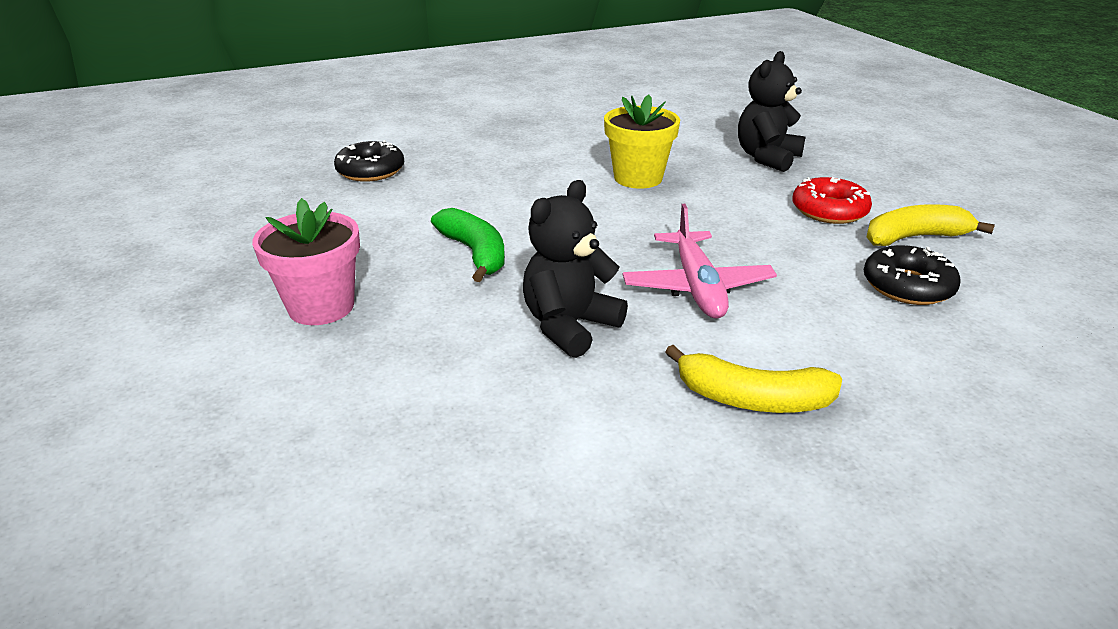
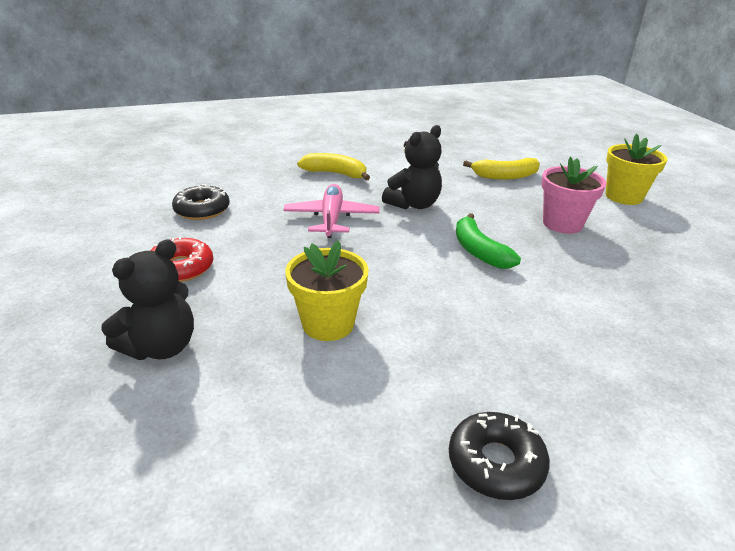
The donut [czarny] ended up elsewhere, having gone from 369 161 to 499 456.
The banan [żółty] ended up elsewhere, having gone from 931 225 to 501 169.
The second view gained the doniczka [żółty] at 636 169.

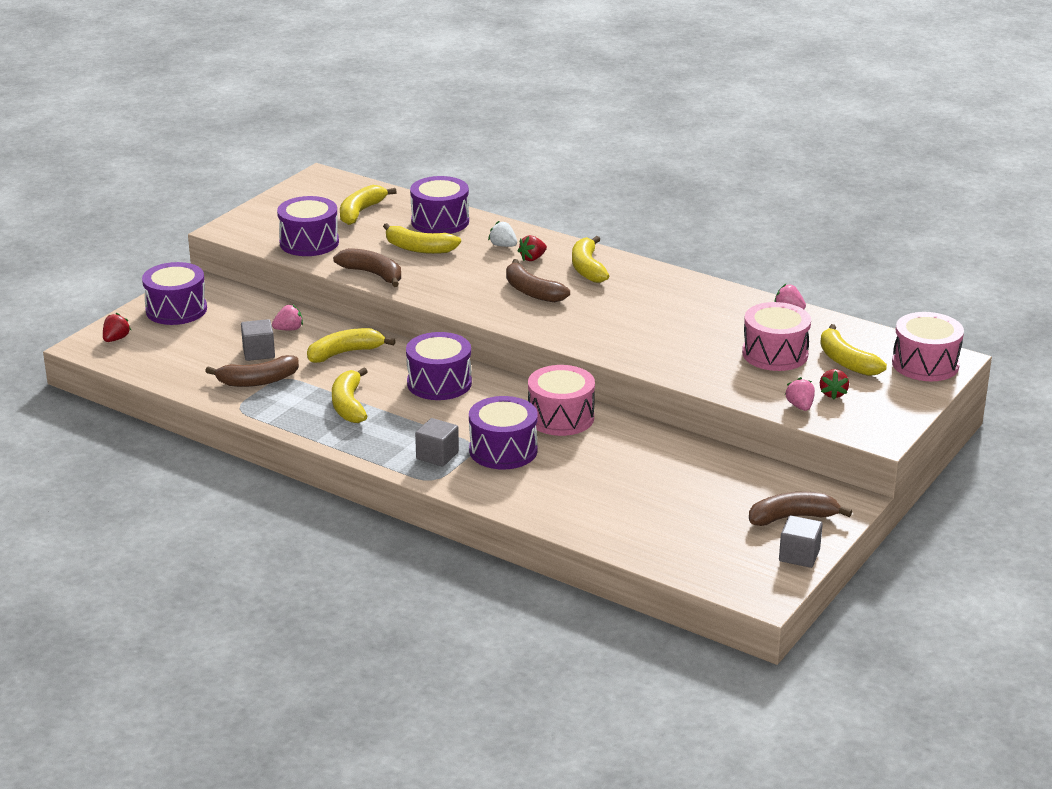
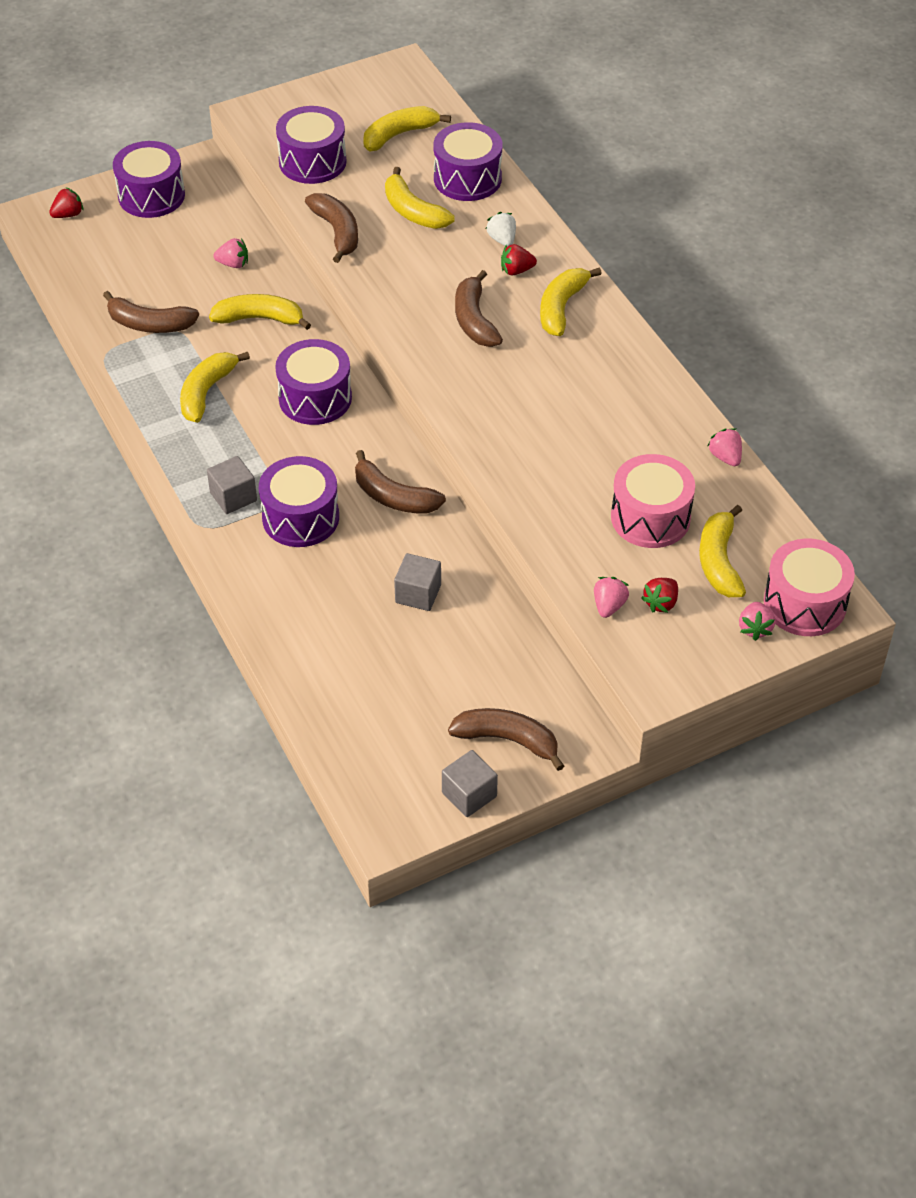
The sześcian [szary] ended up elsewhere, having gone from 258 340 to 417 582.
Where the bęben [różowy] stood at 561 400, the banan [brązowy] came to stand at 400 482.
The second view gained the truskawka [różowy] at 757 621.

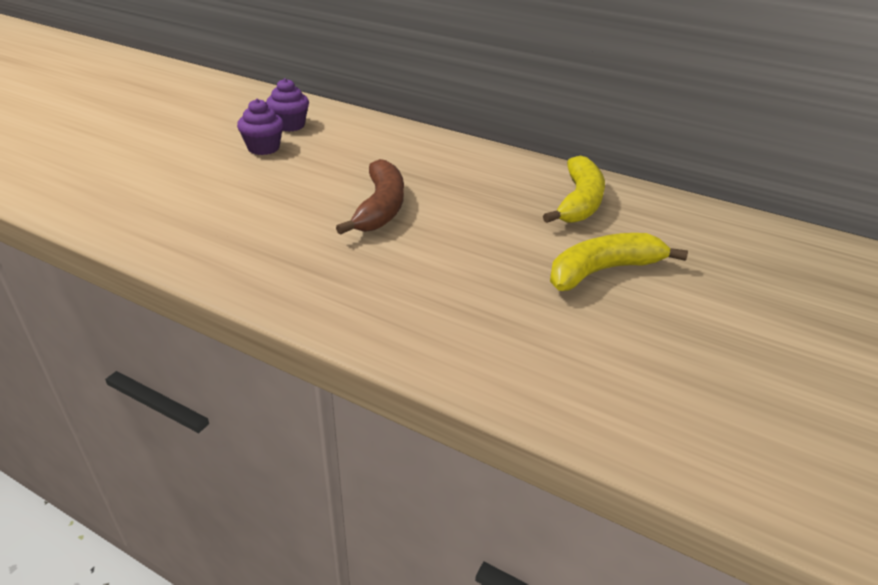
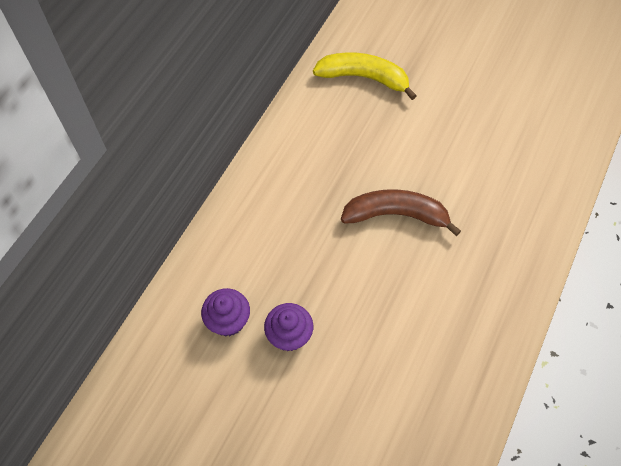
The second view lost the banan [żółty] at 619 262.

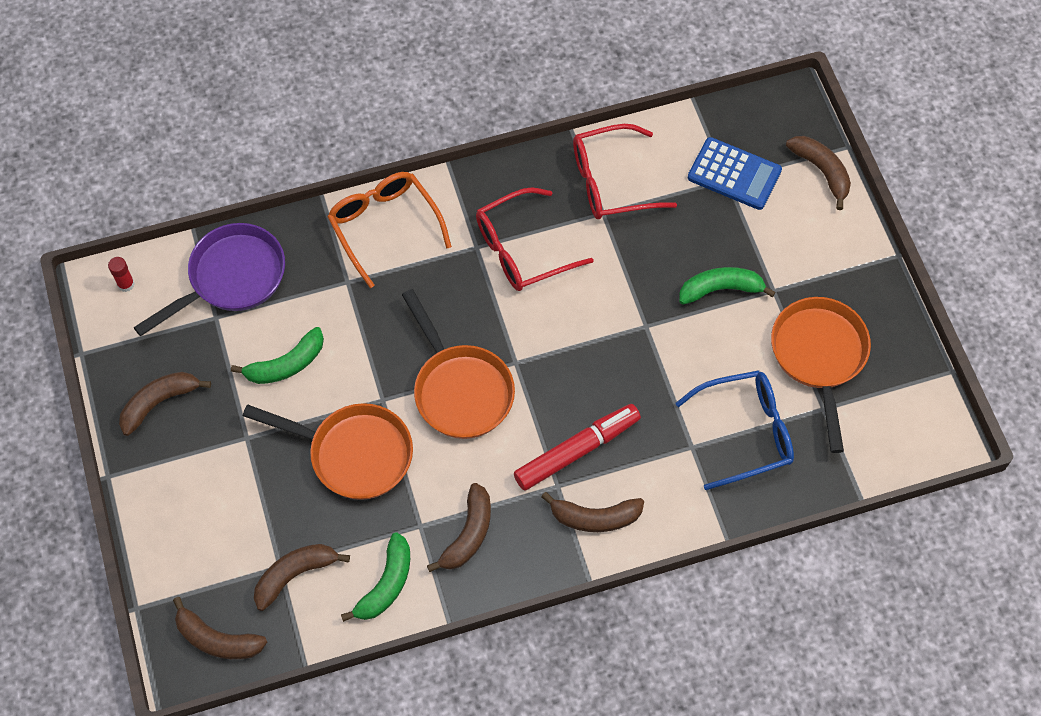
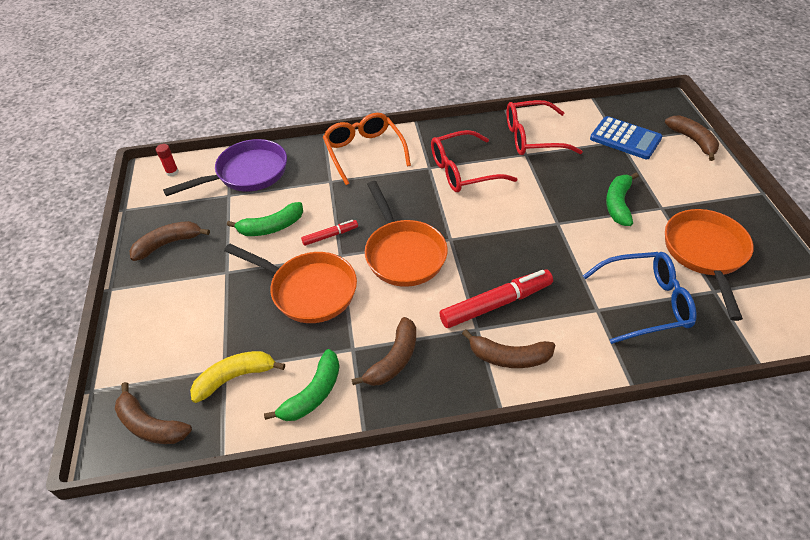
The banan [zielony] at 727 285 ended up facing another way, 75 degrees counterclockwise from before.
What was the banan [brązowy] at 302 577 turned into the banan [żółty] at 237 377.
The second view gained the flamaster [czerwony] at 329 233.

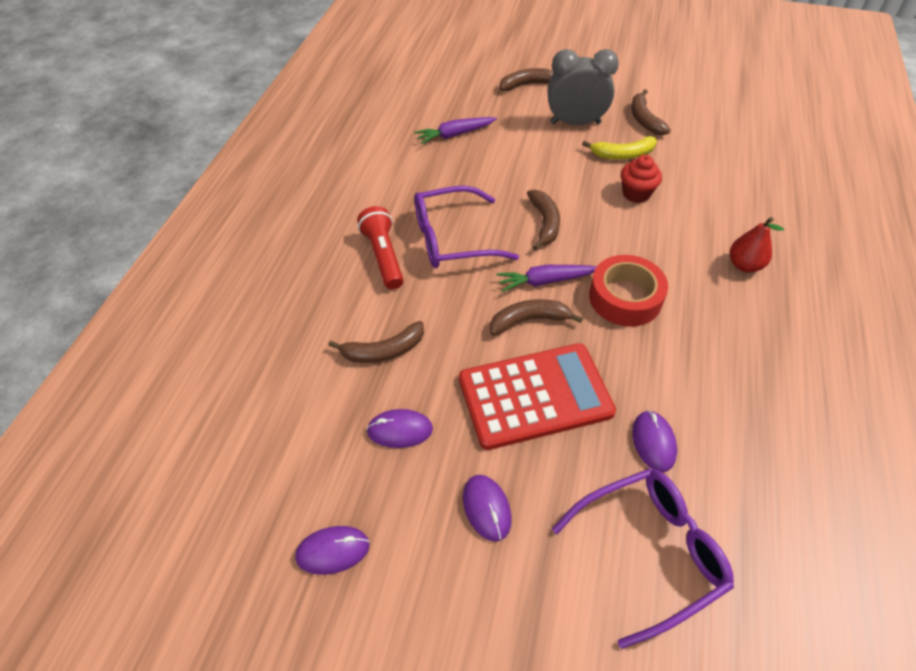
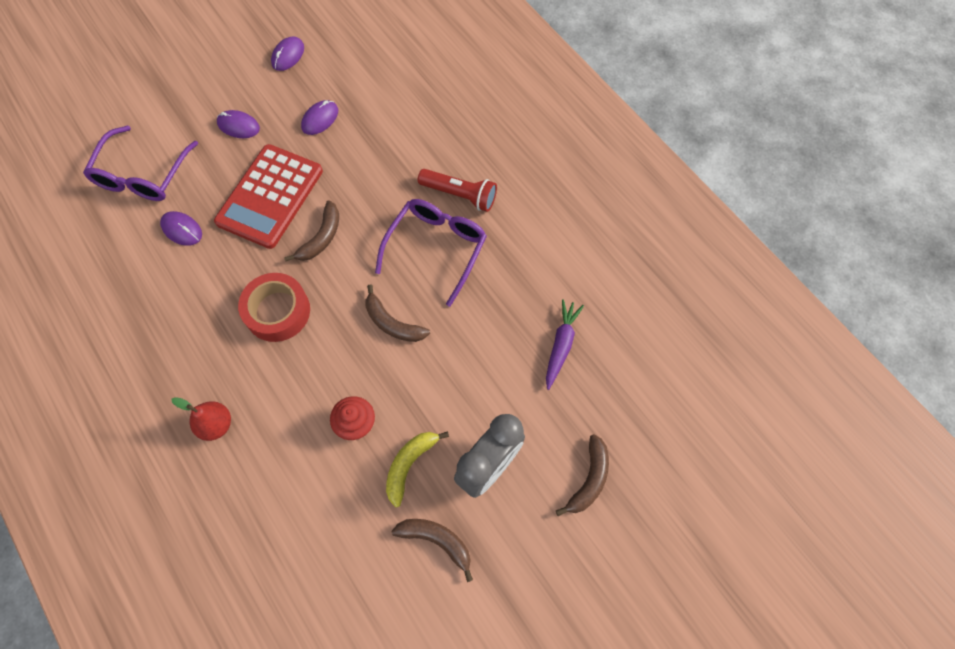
The second view lost the marchewka [fioletowy] at 546 278.
The second view lost the banan [brązowy] at 376 342.

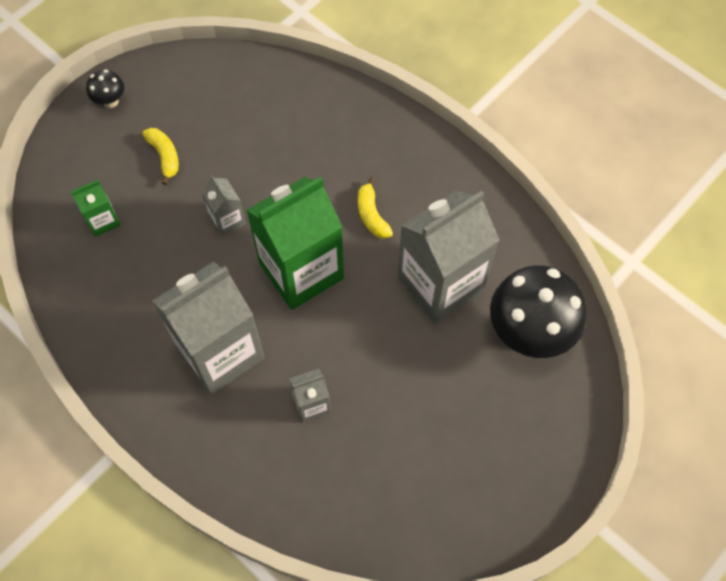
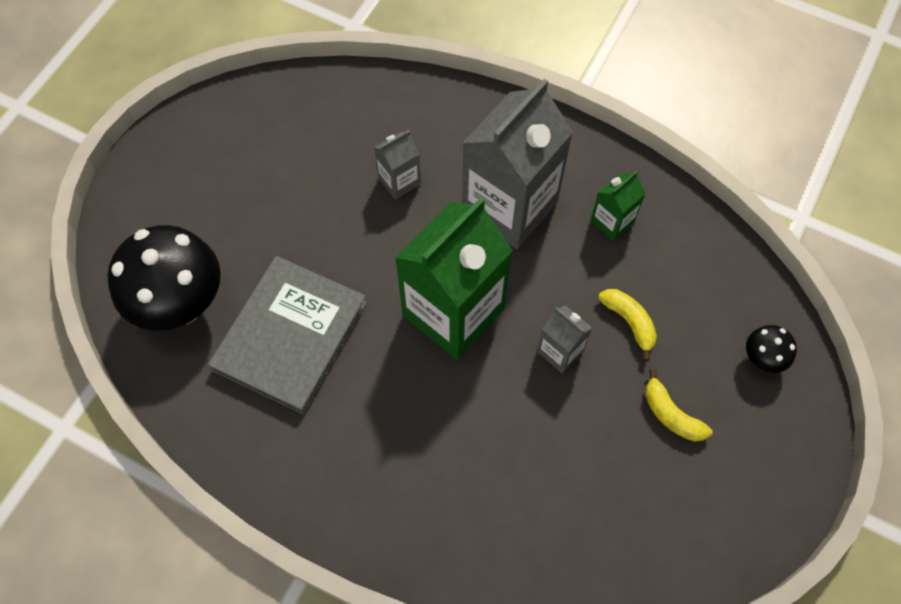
The grzyb [czarny] ended up elsewhere, having gone from 105 88 to 771 349.
The banan [żółty] ended up elsewhere, having gone from 375 208 to 627 325.
The karton mleka [zielony] ended up elsewhere, having gone from 96 208 to 618 206.
Where the karton mleka [szary] stood at 449 257, the książka [szary] came to stand at 287 335.

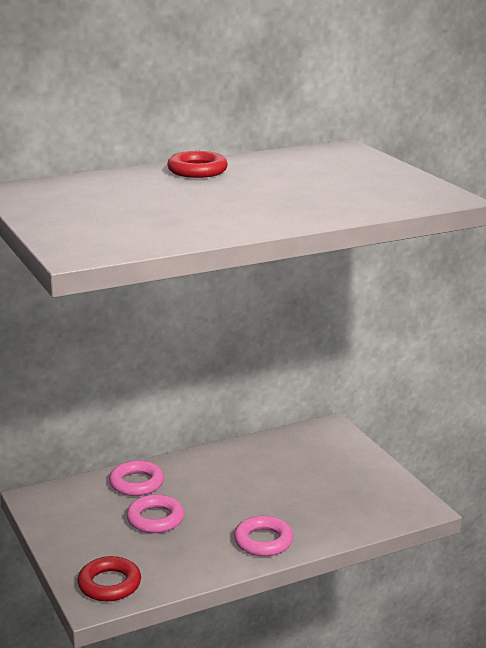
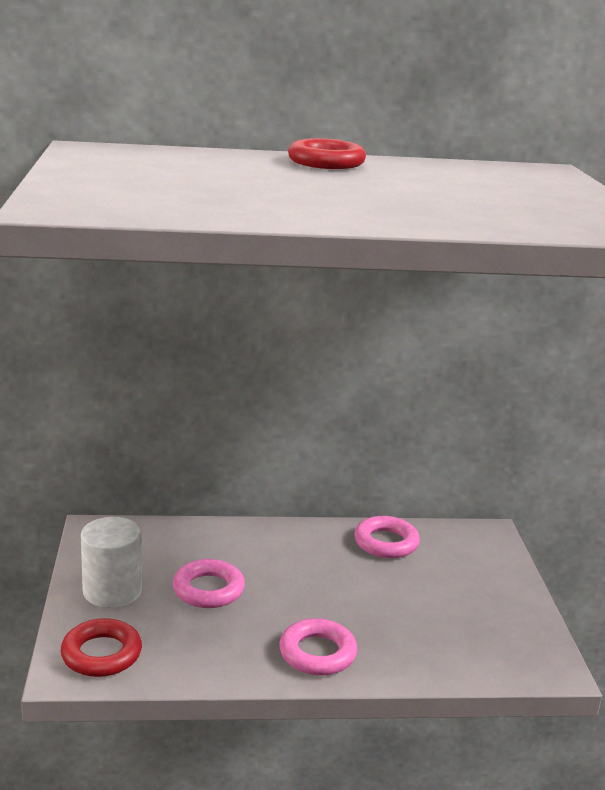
The pierścień [różowy] ended up elsewhere, having gone from 136 478 to 387 537.
The second view gained the walec [biały] at 111 562.

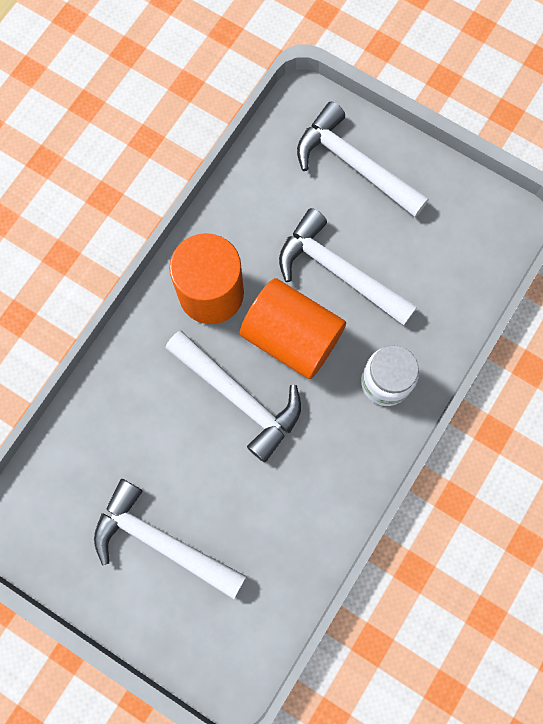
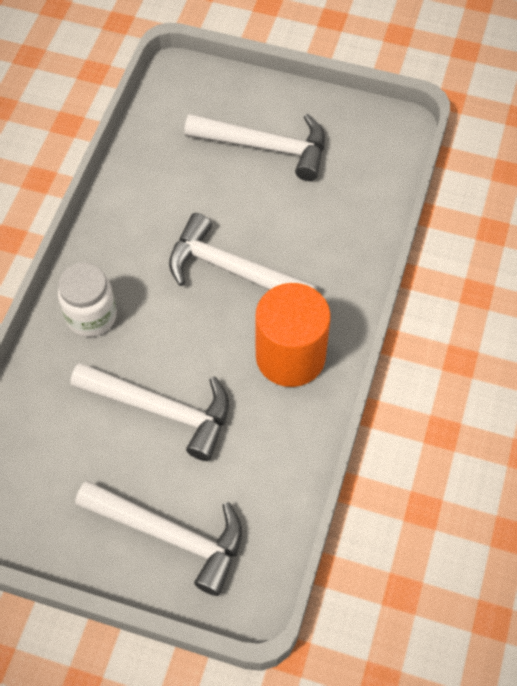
The second view lost the walec [pomarańczowy] at 293 328.

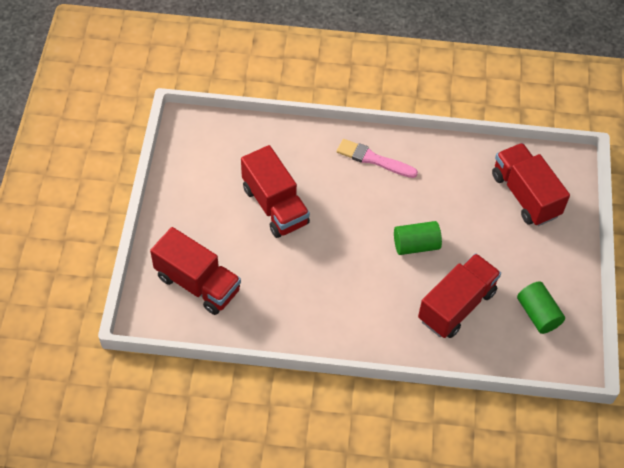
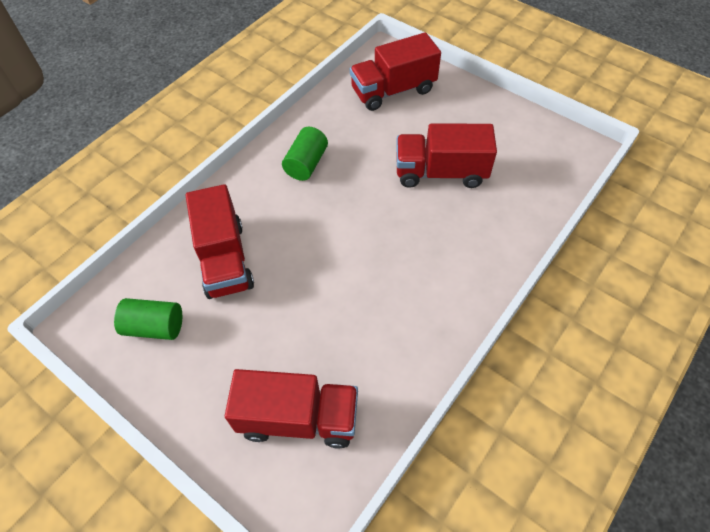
The second view lost the pędzel [różowy] at 377 158.
The walec [zielony] ended up elsewhere, having gone from 418 238 to 305 154.

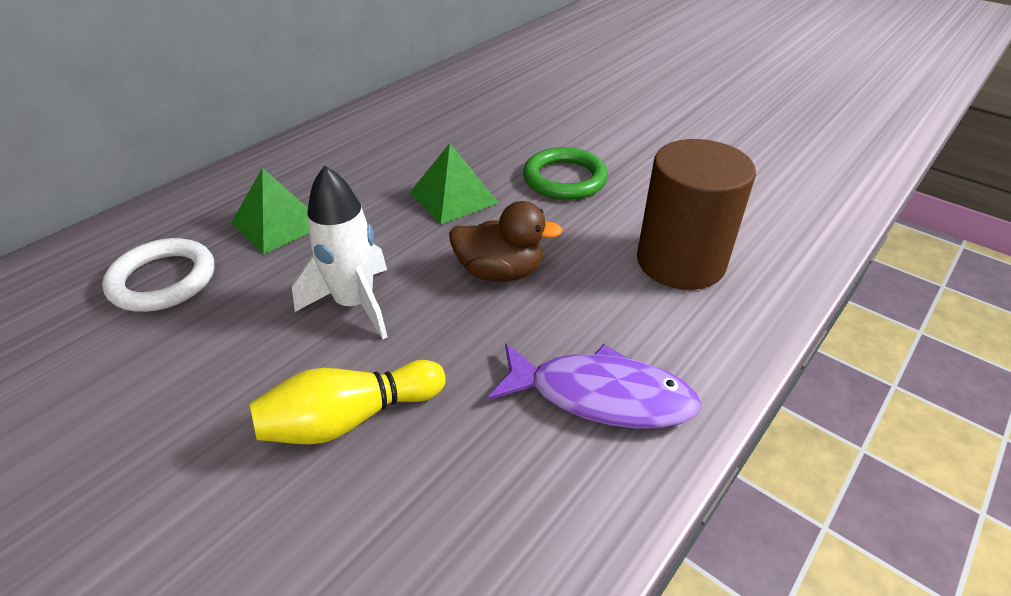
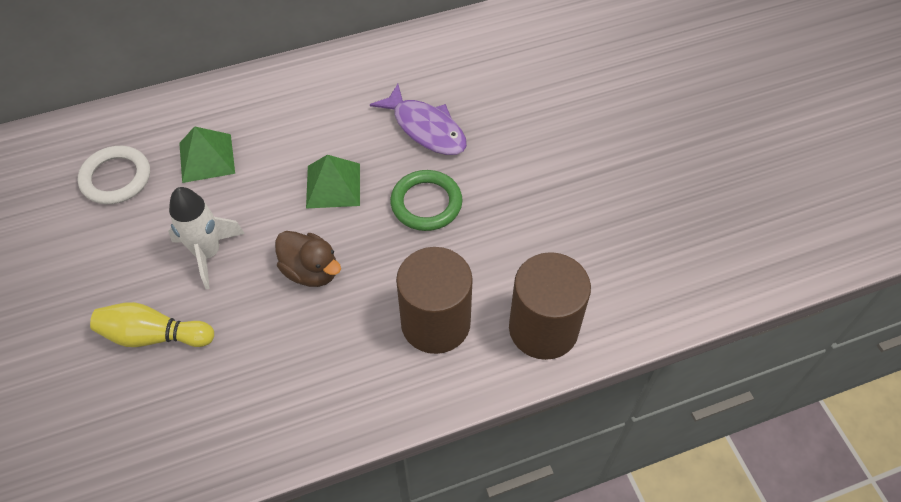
The ryba [fioletowy] ended up elsewhere, having gone from 595 386 to 418 119.
The second view gained the walec [brązowy] at 550 306.

